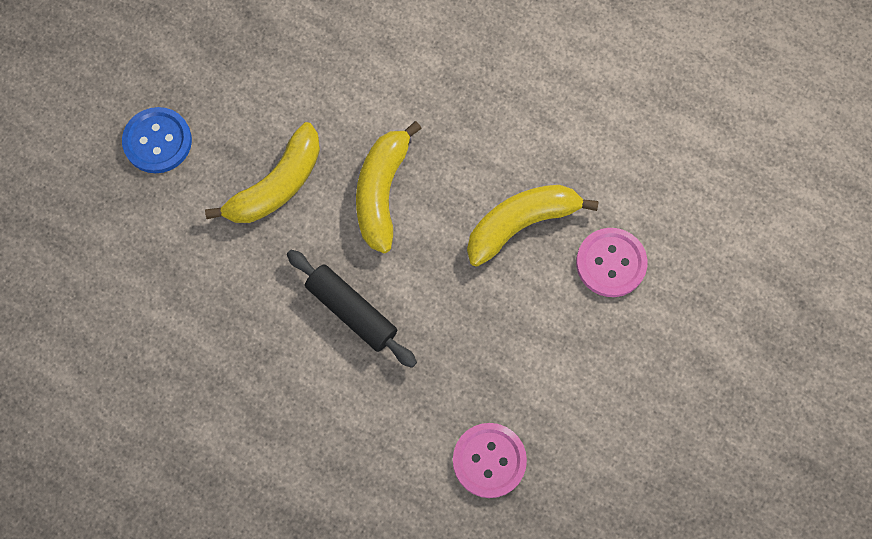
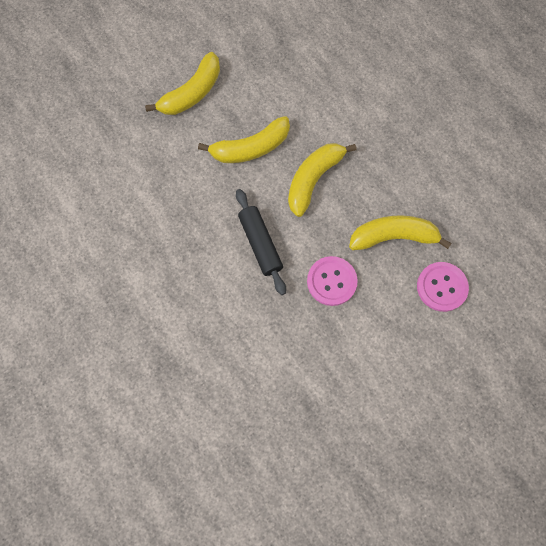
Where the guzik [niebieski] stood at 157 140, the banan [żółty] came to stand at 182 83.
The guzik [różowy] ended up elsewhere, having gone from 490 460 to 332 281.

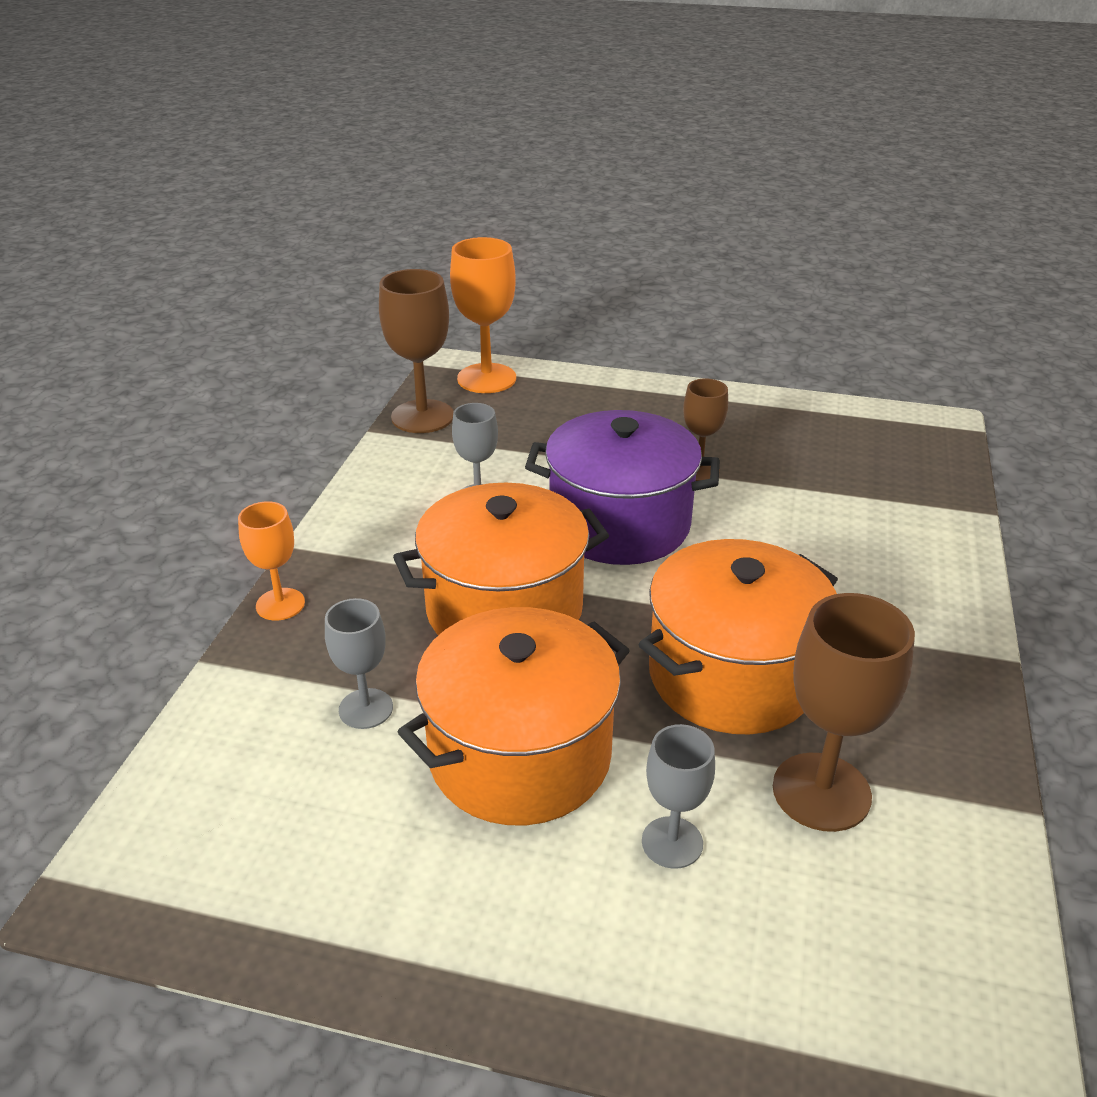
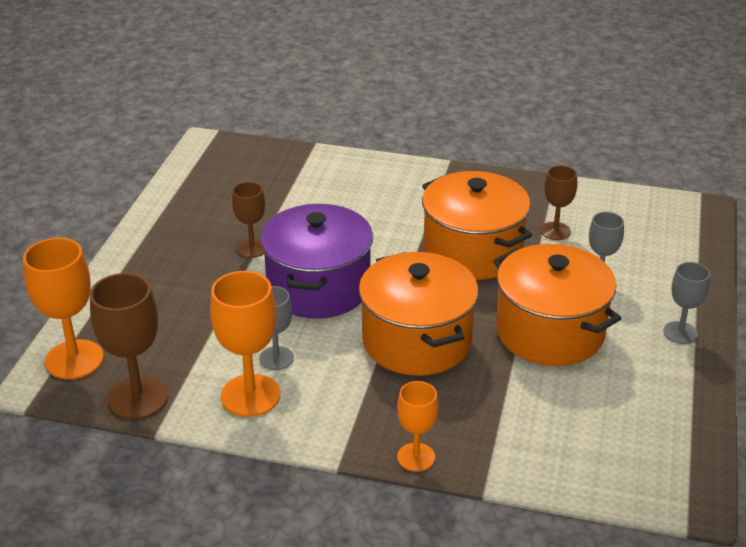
The size of the kielich [brązowy] at 844 712 changed by a factor of 0.60.
The kielich [szary] ended up elsewhere, having gone from 359 663 to 686 303.
The second view gained the kielich [pomarańczowy] at 245 344.

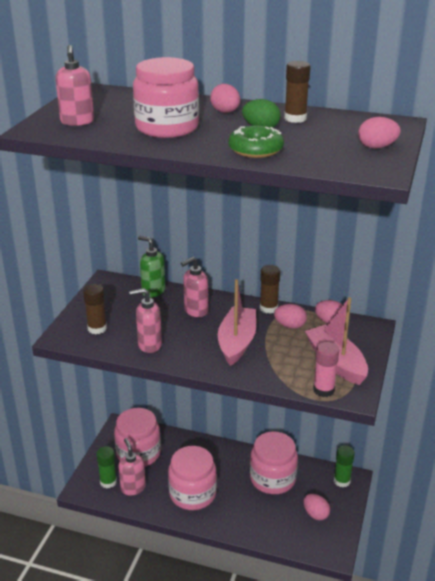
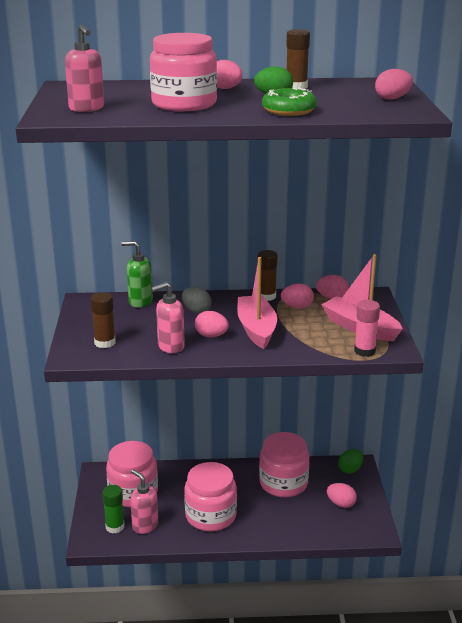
Where the dozownik mydła [różowy] stood at 195 287, the jajko [szary] came to stand at 196 300.
Where the klej w sztyfcie [zielony] stood at 344 466, the jajko [zielony] came to stand at 350 461.
The second view gained the jajko [różowy] at 212 324.

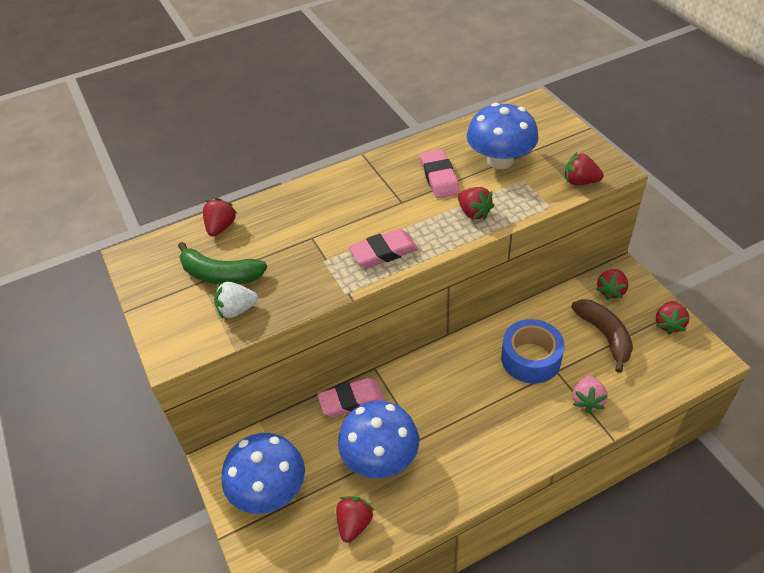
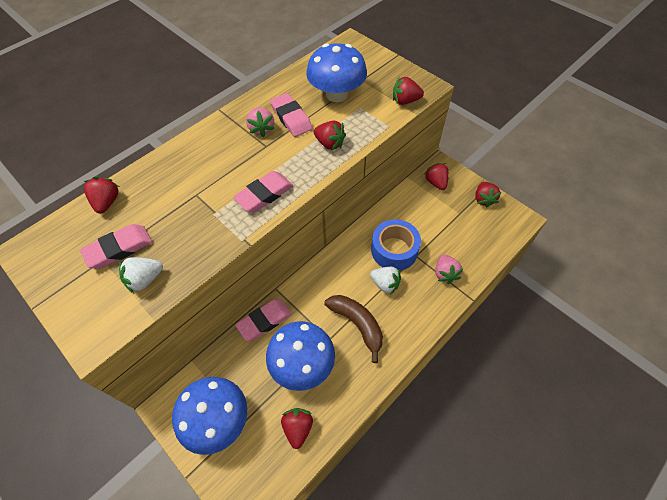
Where the banan [zielony] stood at 222 263, the gumka do mazania [różowy] came to stand at 116 246.
The truskawka [czerwony] at 612 284 ended up facing another way, 150 degrees clockwise from before.
The banan [brązowy] ended up elsewhere, having gone from 602 336 to 354 329.
The second view gained the truskawka [różowy] at 260 122.
The second view gained the truskawka [biały] at 385 281.

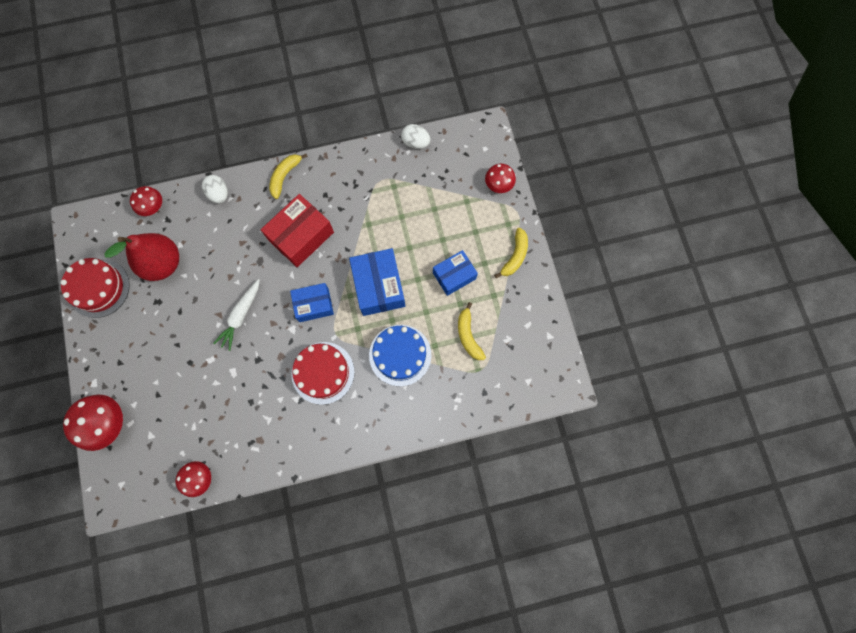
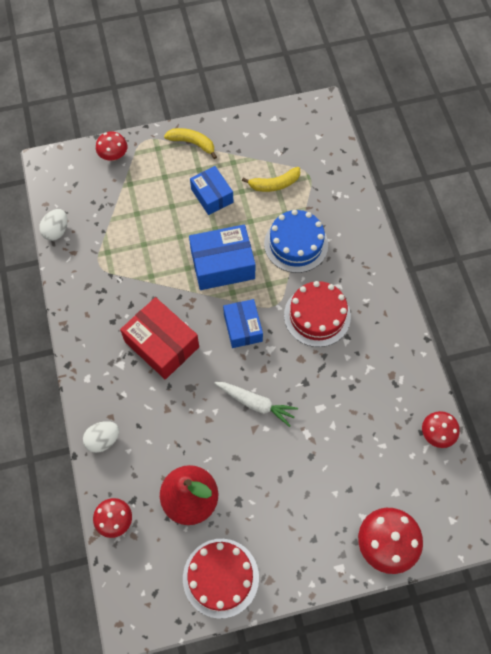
The second view lost the banan [żółty] at 288 176.

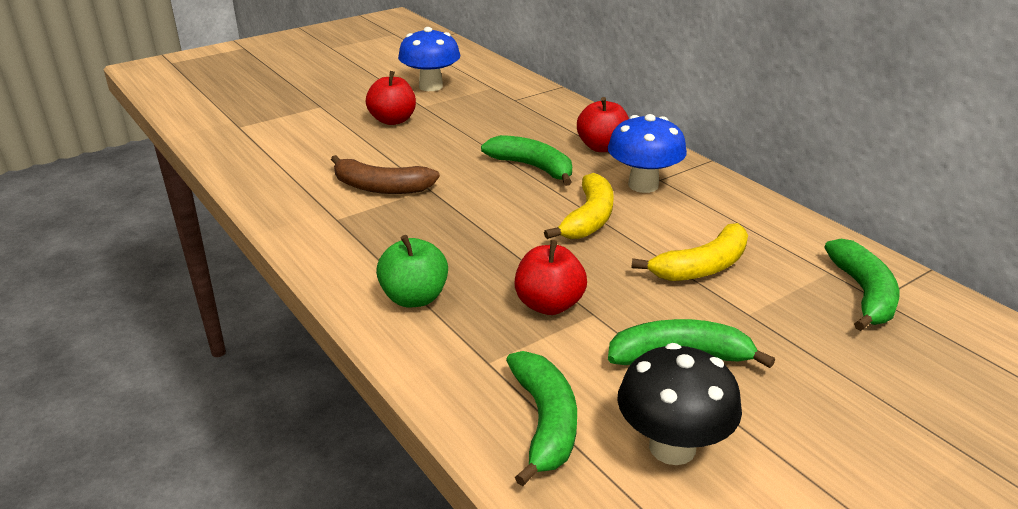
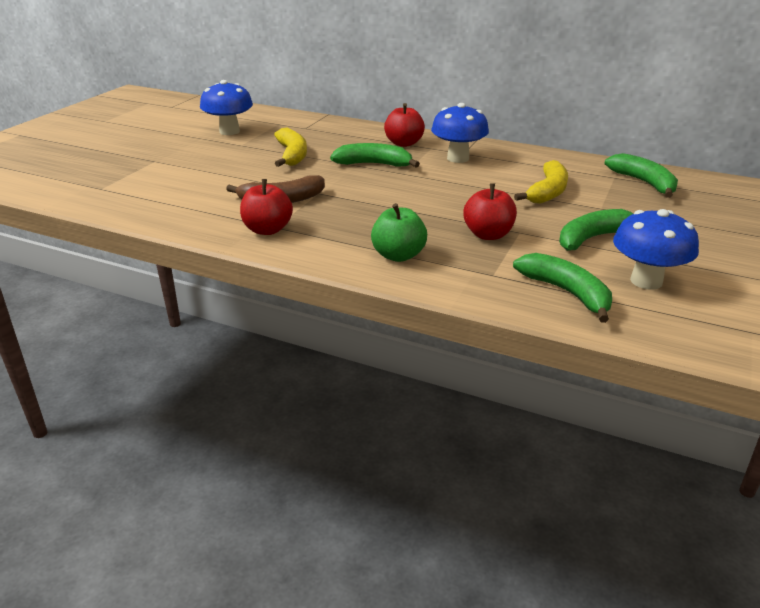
The jabłko [czerwony] ended up elsewhere, having gone from 391 98 to 266 207.
The banan [żółty] ended up elsewhere, having gone from 579 206 to 290 147.
What was the grzyb [czarny] at 679 404 turned into the grzyb [niebieski] at 656 249.

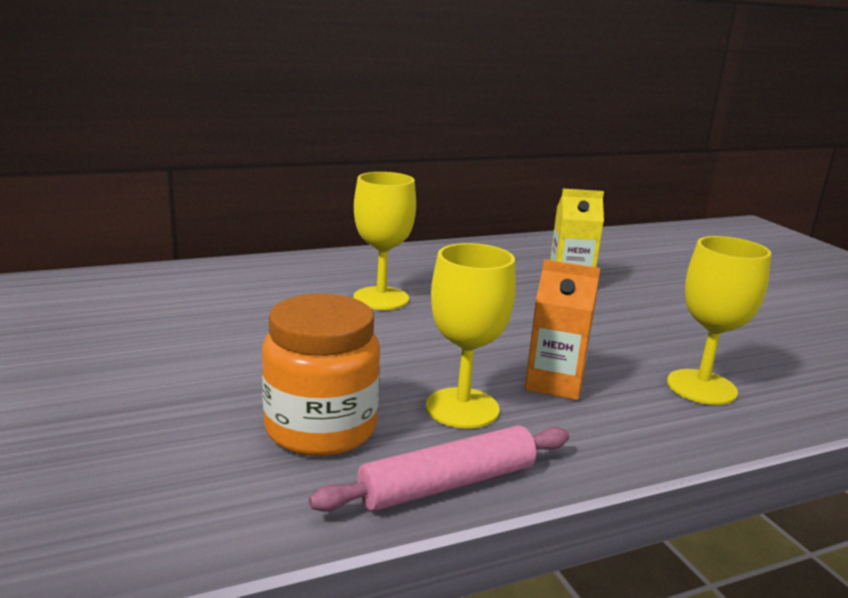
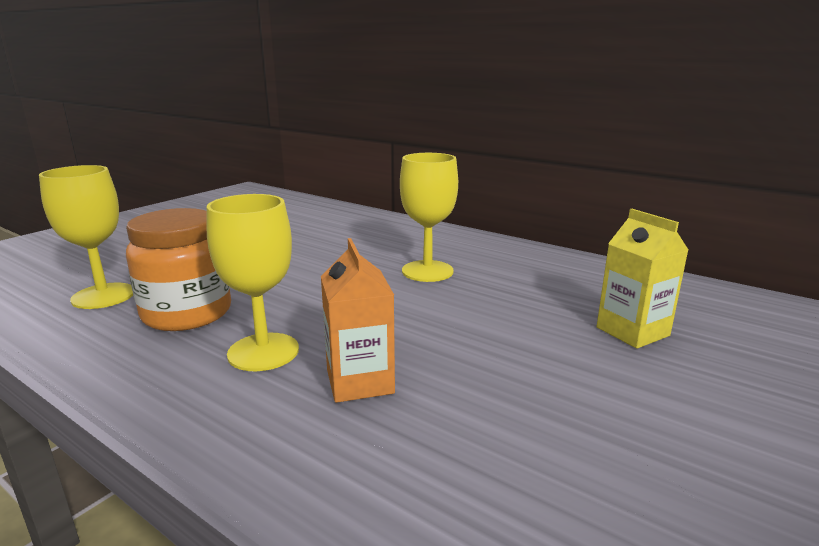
The kielich [żółty] ended up elsewhere, having gone from 719 320 to 86 237.
The second view lost the wałek do ciasta [różowy] at 439 468.

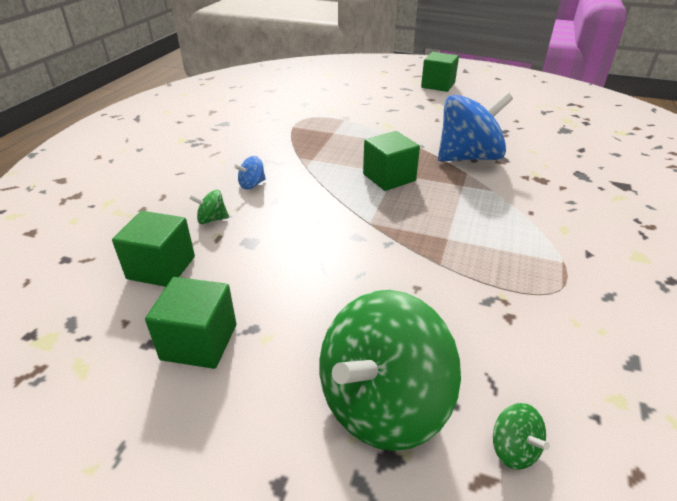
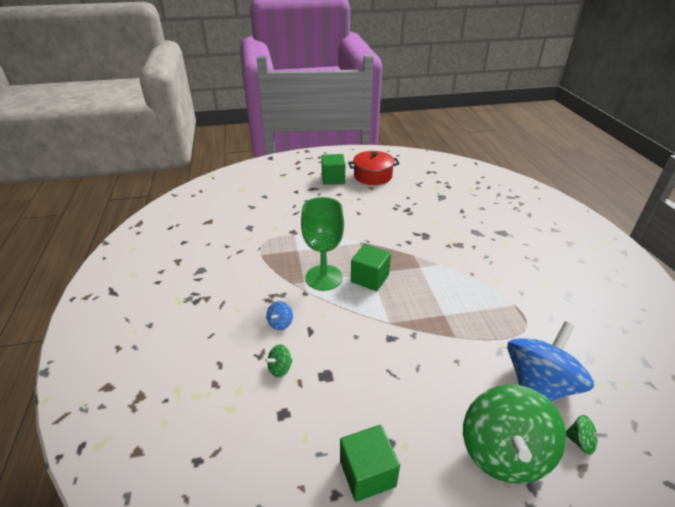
The bączek [niebieski] ended up elsewhere, having gone from 475 127 to 550 361.
The second view lost the sześcian [zielony] at 153 249.
The second view gained the garnek [czerwony] at 374 168.
The second view gained the kielich [zielony] at 322 244.

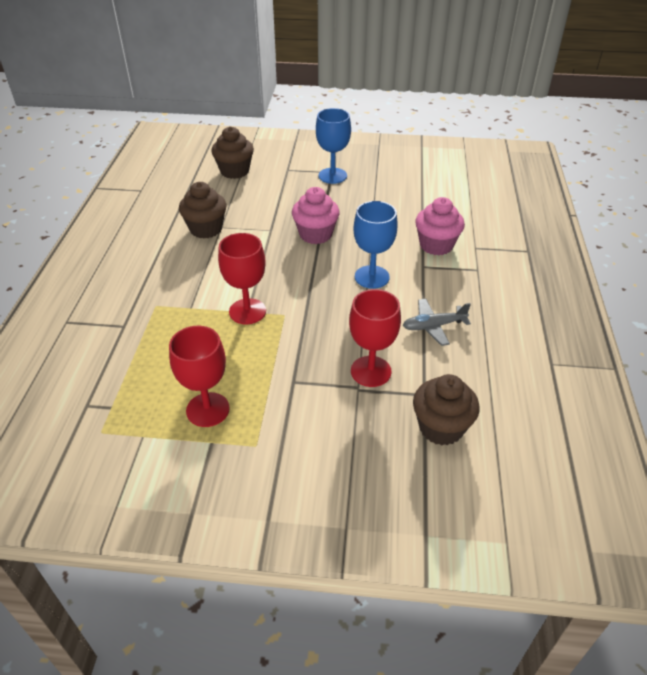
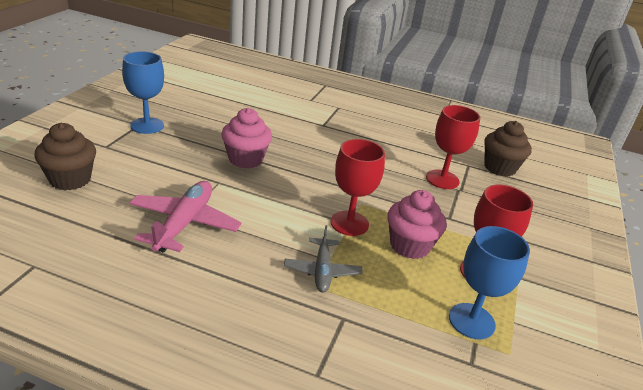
Where the muffinka [brązowy] stood at 203 210, the samolot [różowy] came to stand at 185 216.
The muffinka [różowy] ended up elsewhere, having gone from 440 226 to 417 224.
The kielich [niebieski] ended up elsewhere, having gone from 375 245 to 489 282.
The samolot [szary] ended up elsewhere, having gone from 437 322 to 323 258.

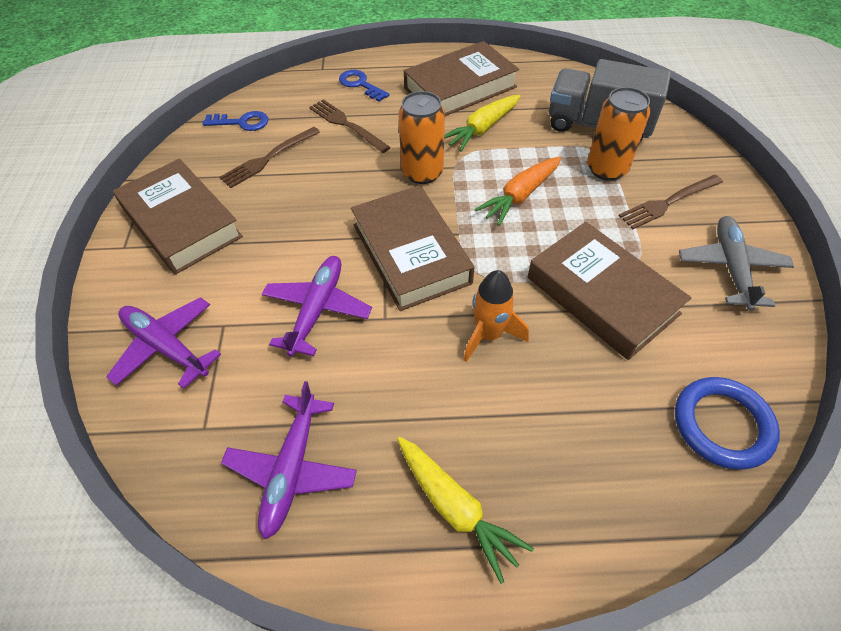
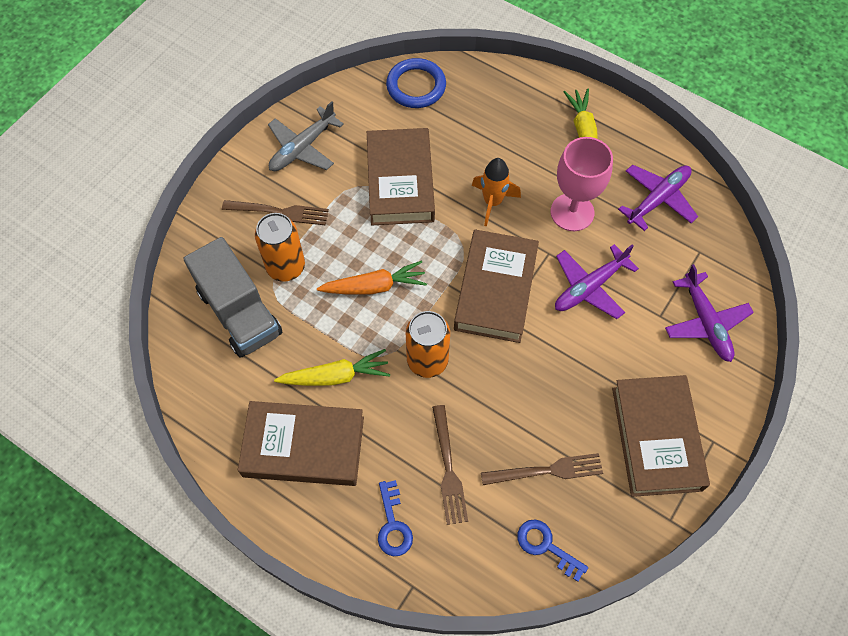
The second view gained the kielich [różowy] at 582 184.

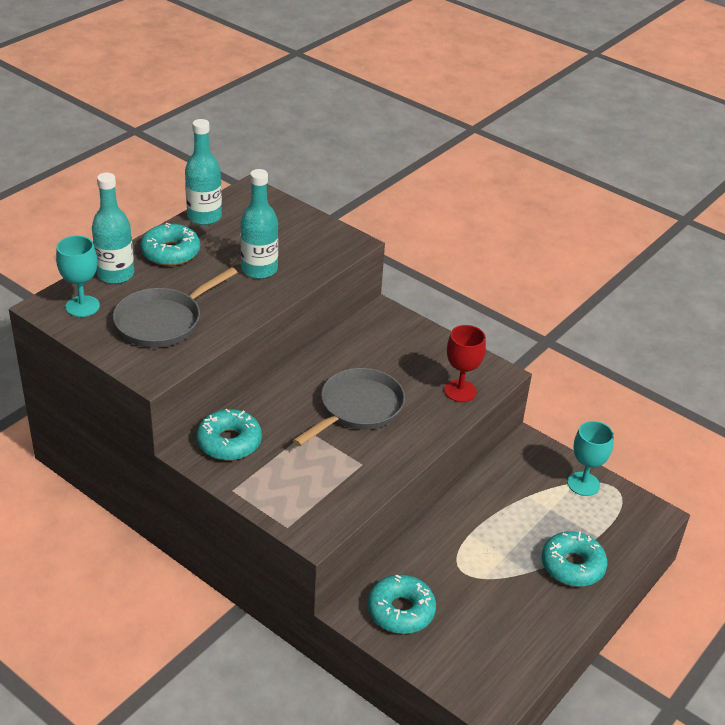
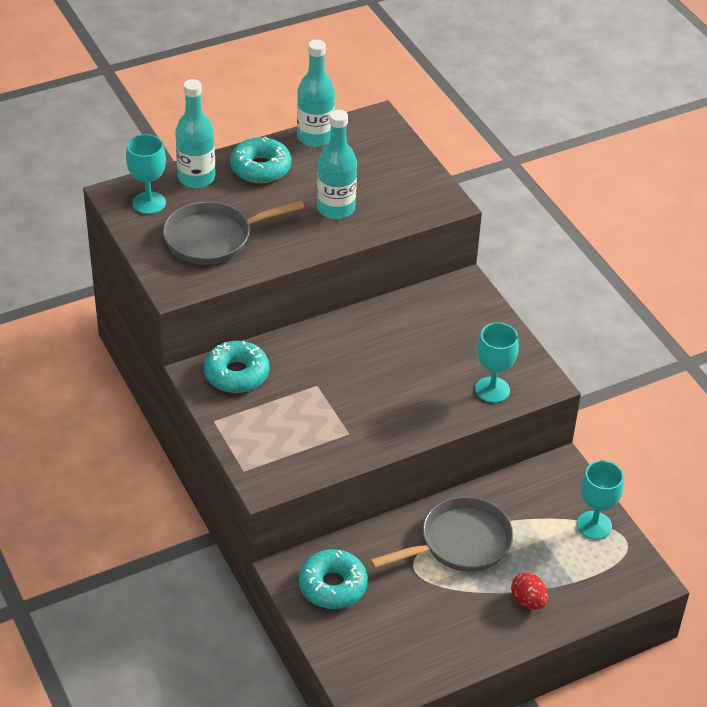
What was the kielich [czerwony] at 465 363 turned into the kielich [turkusowy] at 497 363.
The patelnia [szary] ended up elsewhere, having gone from 349 407 to 441 534.
Where the donut [turkusowy] stood at 575 559, the jajko [czerwony] came to stand at 529 591.

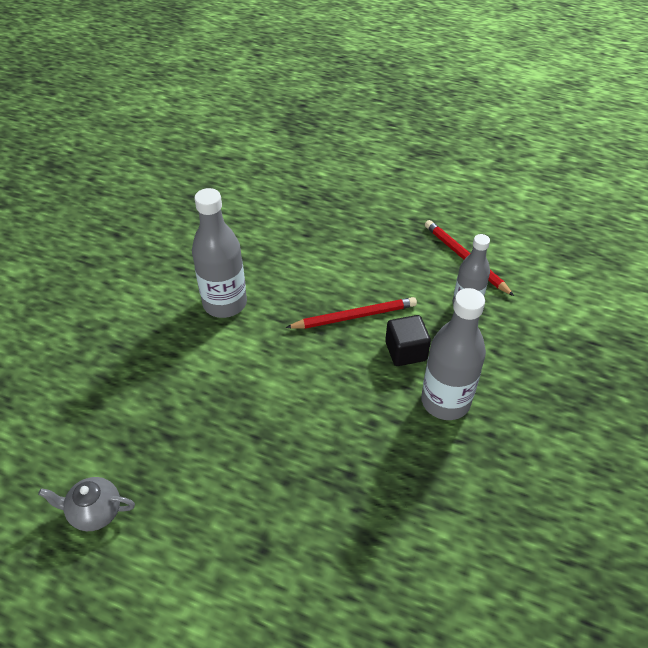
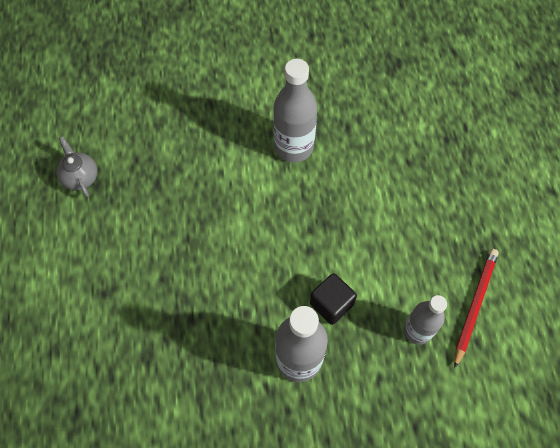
The second view lost the ołówek [czerwony] at 351 313.

